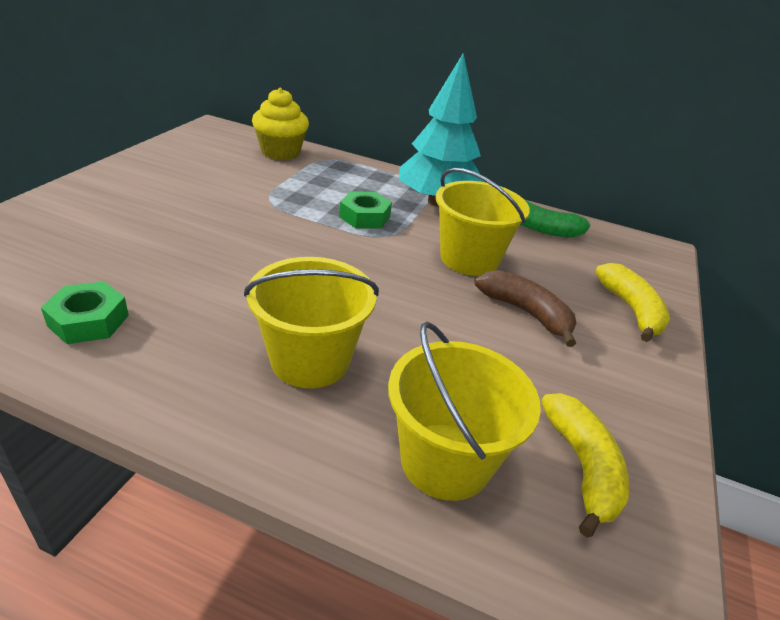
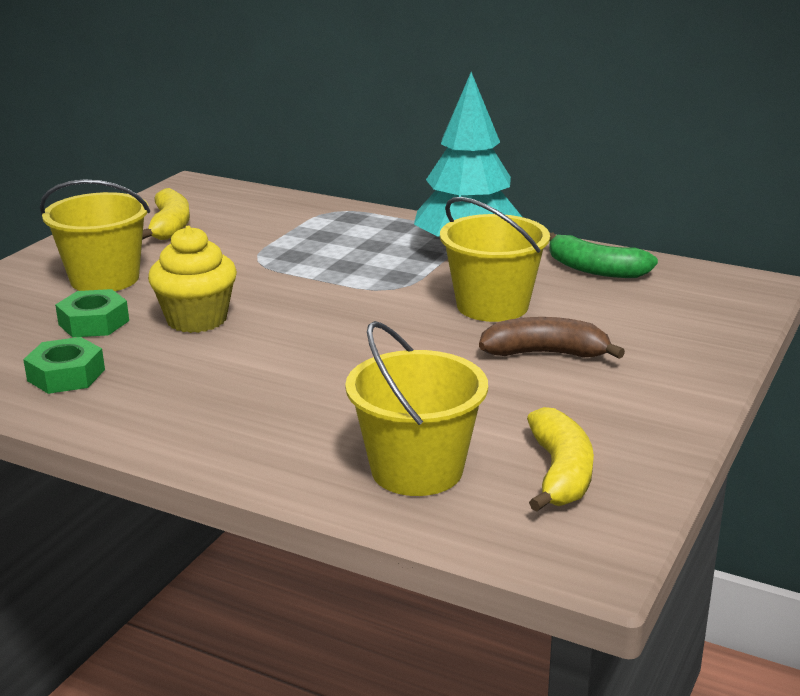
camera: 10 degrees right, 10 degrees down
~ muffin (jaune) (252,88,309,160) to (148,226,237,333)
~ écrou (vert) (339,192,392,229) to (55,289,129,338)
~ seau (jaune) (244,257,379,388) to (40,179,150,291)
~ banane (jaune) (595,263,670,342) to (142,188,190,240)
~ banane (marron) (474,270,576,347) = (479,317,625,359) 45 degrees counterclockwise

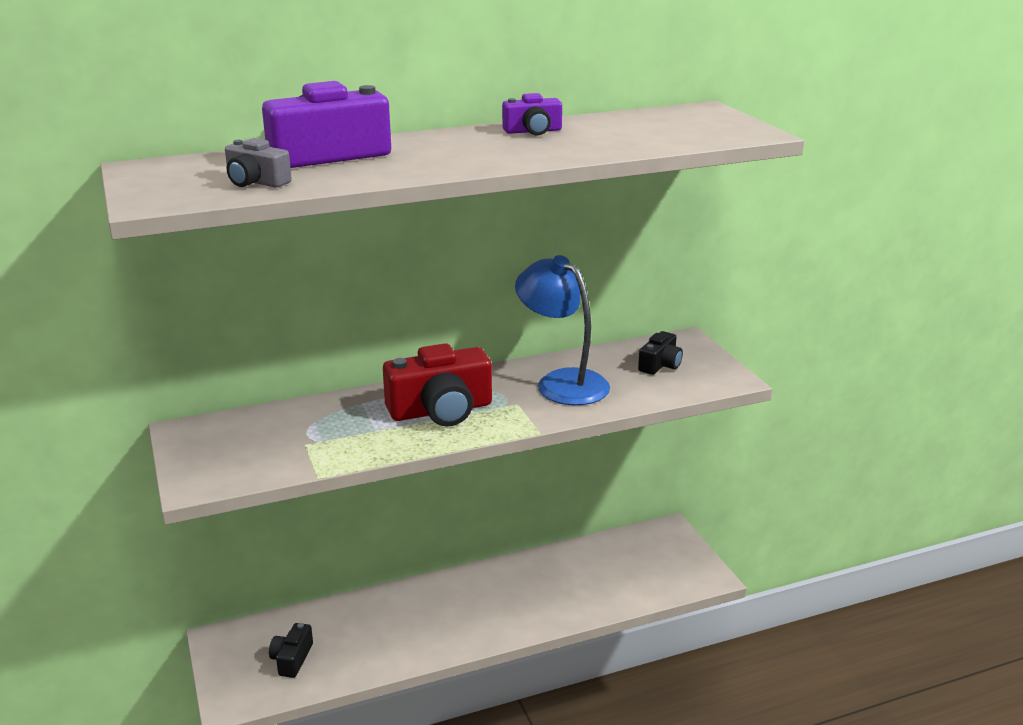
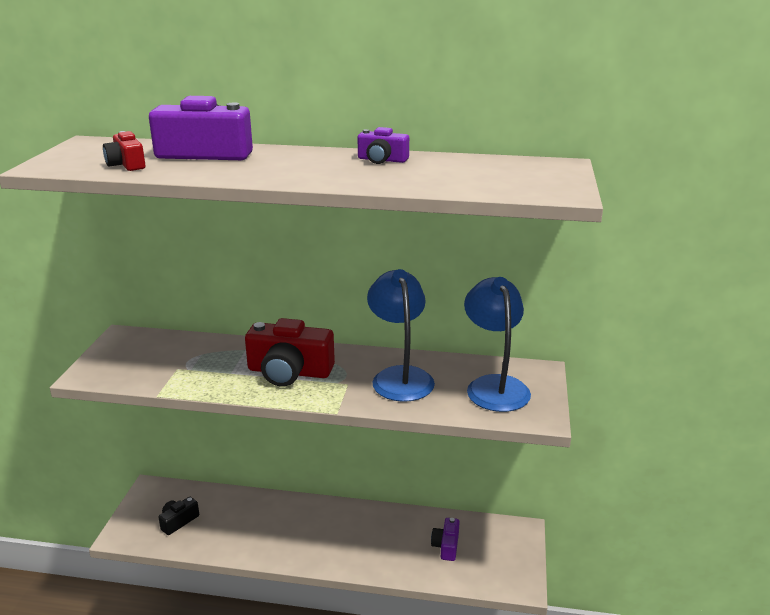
camera: 30 degrees right, 0 degrees up
~ appareil photo (gris) (225,138,292,188) to appareil photo (rouge) (103,131,146,171)
~ appareil photo (noir) (638,331,683,375) to lampe (bleu) (464,277,531,412)
+ appareil photo (violet) (431,518,460,561)

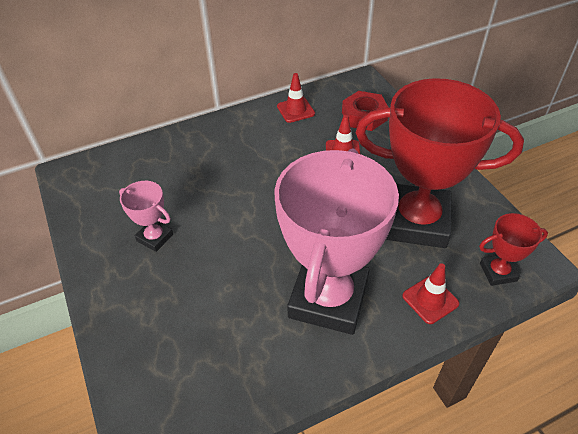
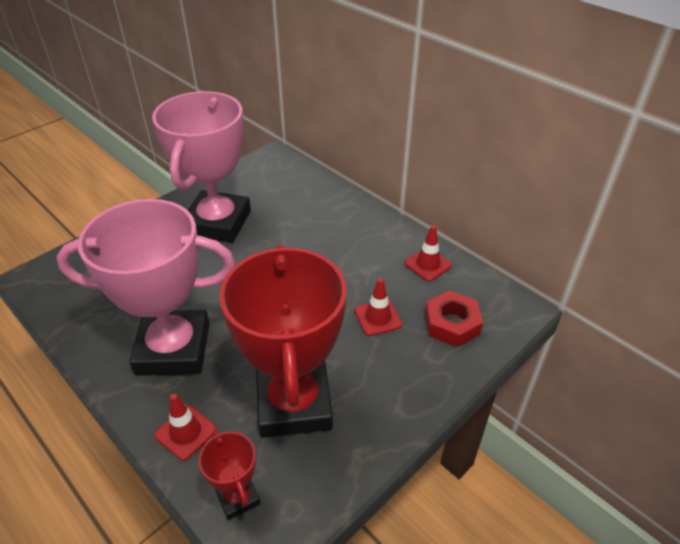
camera: 70 degrees right, 5 degrees down
~ trophée (rose) (119,181,173,252) = (152,91,251,243) x2.27

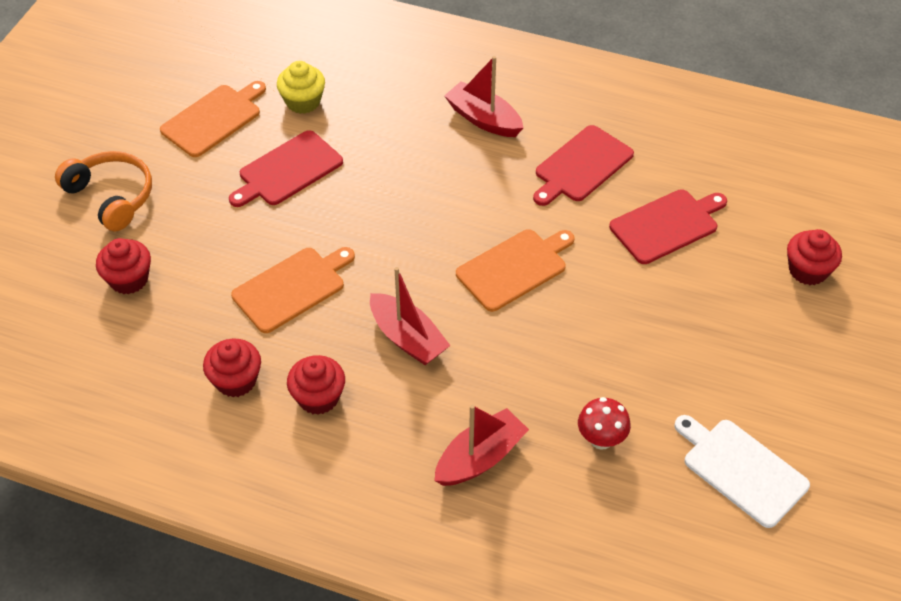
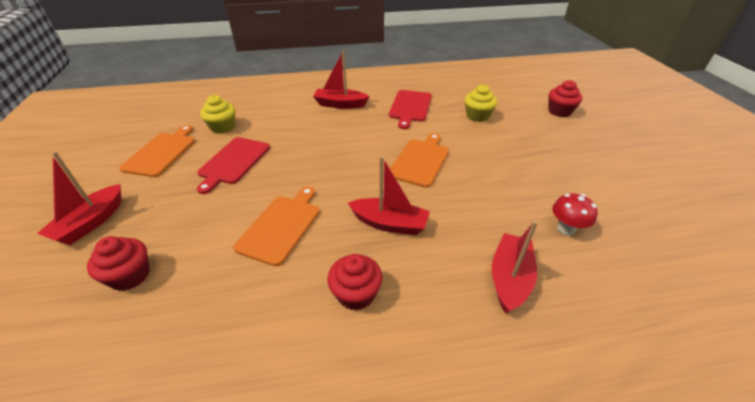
camera: 30 degrees left, 10 degrees down
~ casque audio (orange) (55,151,152,231) to bateau (rouge) (37,151,121,245)
~ planche à découper (rouge) (609,189,727,264) to muffin (jaune) (465,84,497,122)
- muffin (rouge) (203,339,261,397)
- planche à découper (blanc) (674,415,810,528)

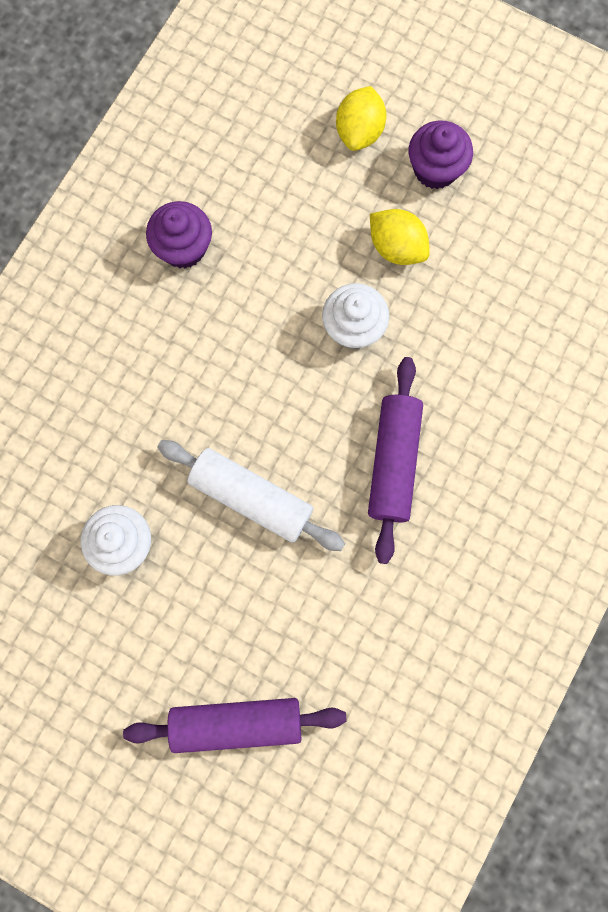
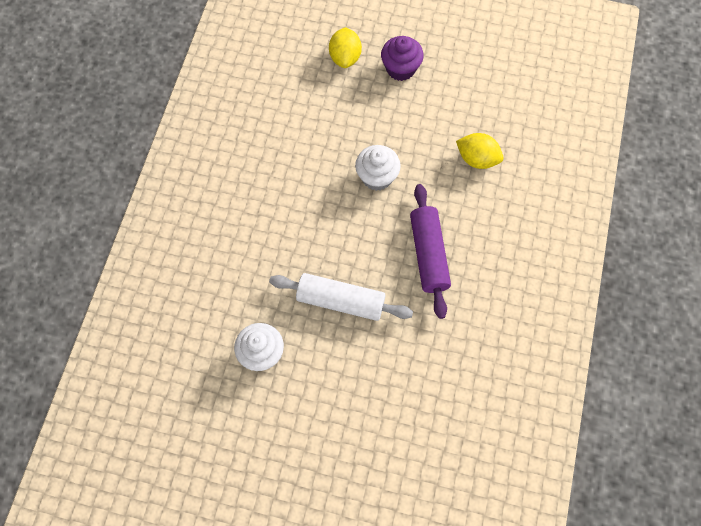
camera: 15 degrees left, 10 degrees down
- muffin (violet) (146,201,212,269)
~ citron (jaune) (370,209,430,265) to (456,133,504,169)
- rouleau à pâtisserie (violet) (123,698,347,753)

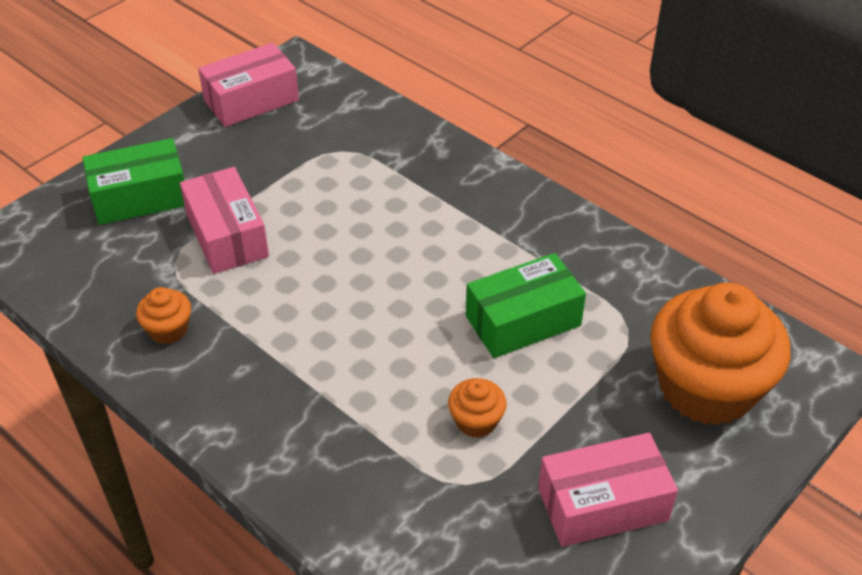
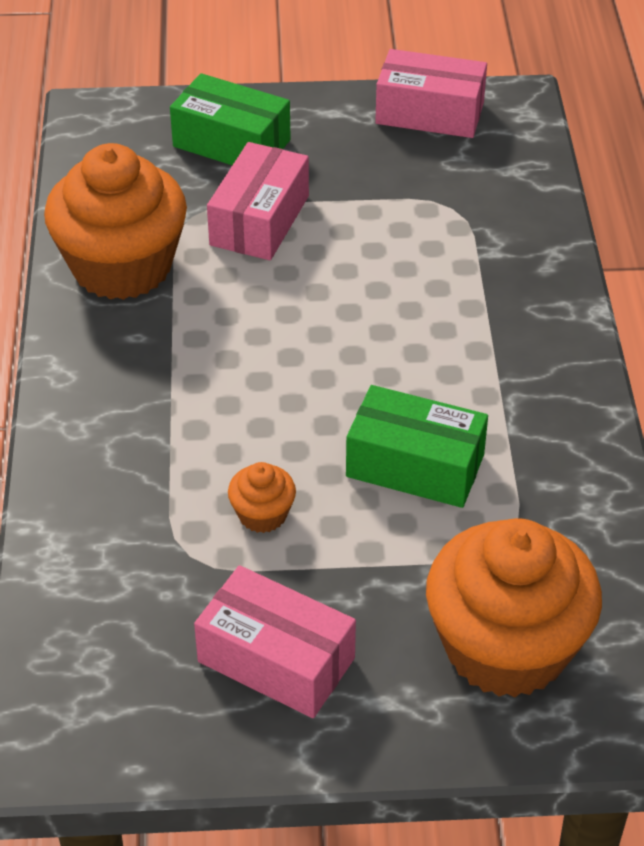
camera: 45 degrees right, 0 degrees up
~ muffin (orange) (136,287,191,344) = (44,143,187,300) x2.35

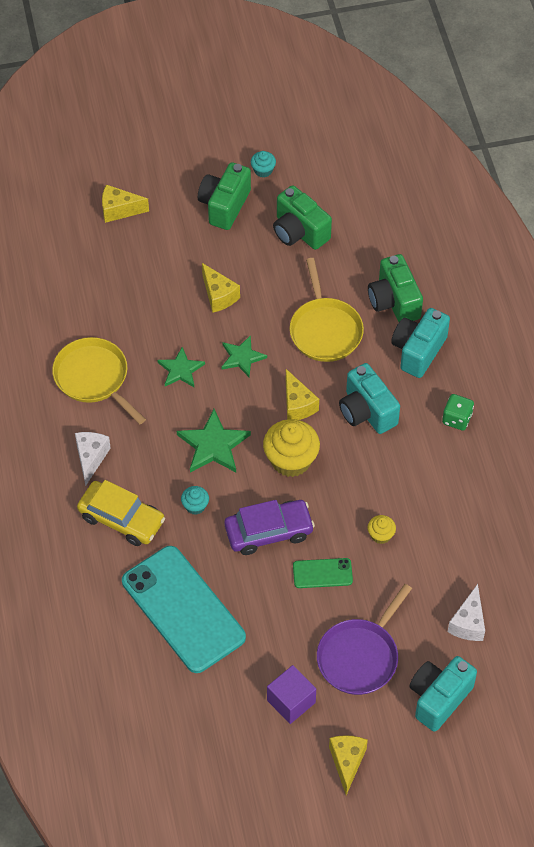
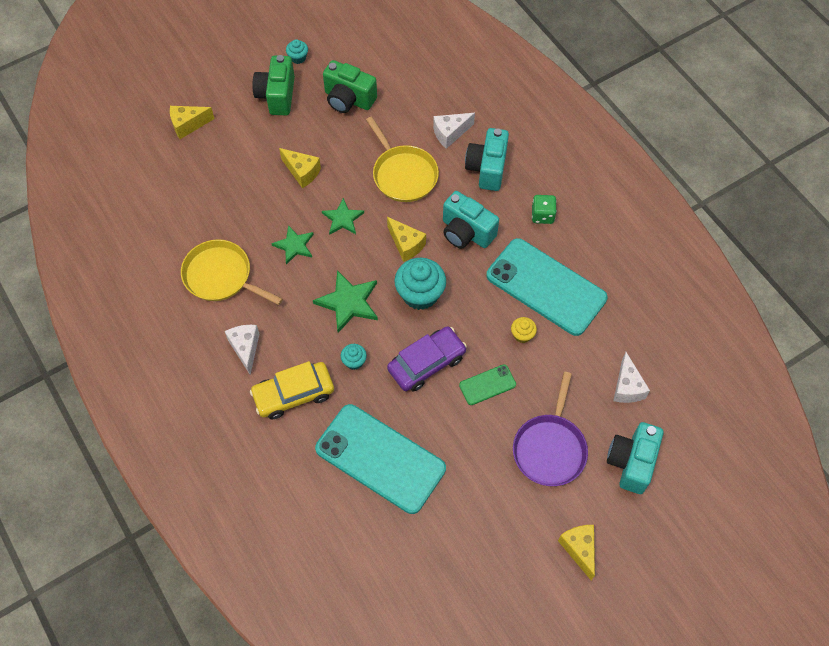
camera: 20 degrees left, 5 degrees up
~ appareil photo (vert) (368,254,423,322) to fromage (blanc) (433,113,475,149)
~ muffin (jaune) (263,419,320,477) to muffin (turquoise) (394,258,446,310)
~ voiture (jaune) (77,480,165,546) = (250,361,334,419) 150 degrees clockwise
- cube (violet) (267,665,316,724)
+ téléphone (turquoise) (486,238,608,336)

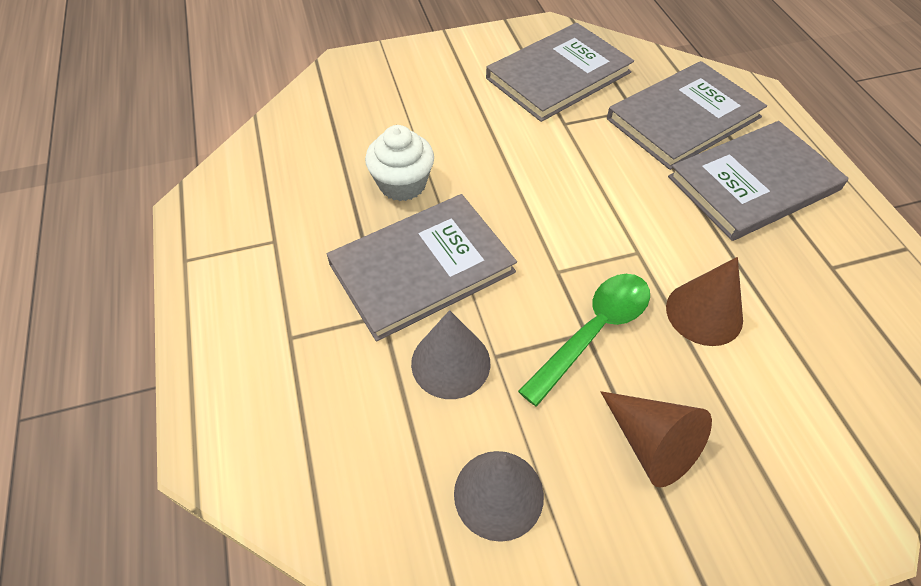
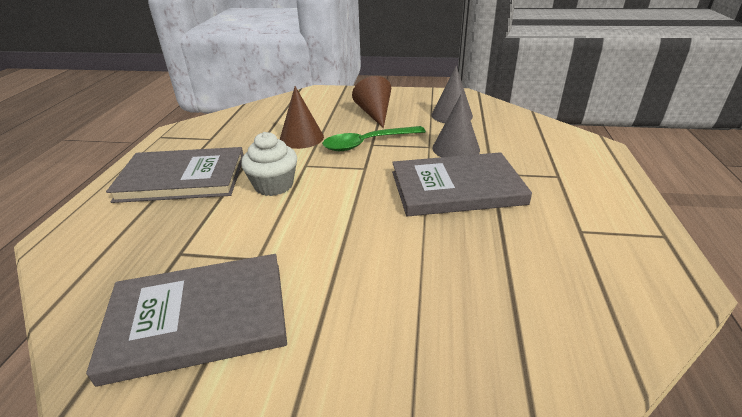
camera: 155 degrees left, 20 degrees down
- livre (gris) (607,61,767,170)
~ muffin (blanc) (365,125,434,201) to (241,132,297,196)

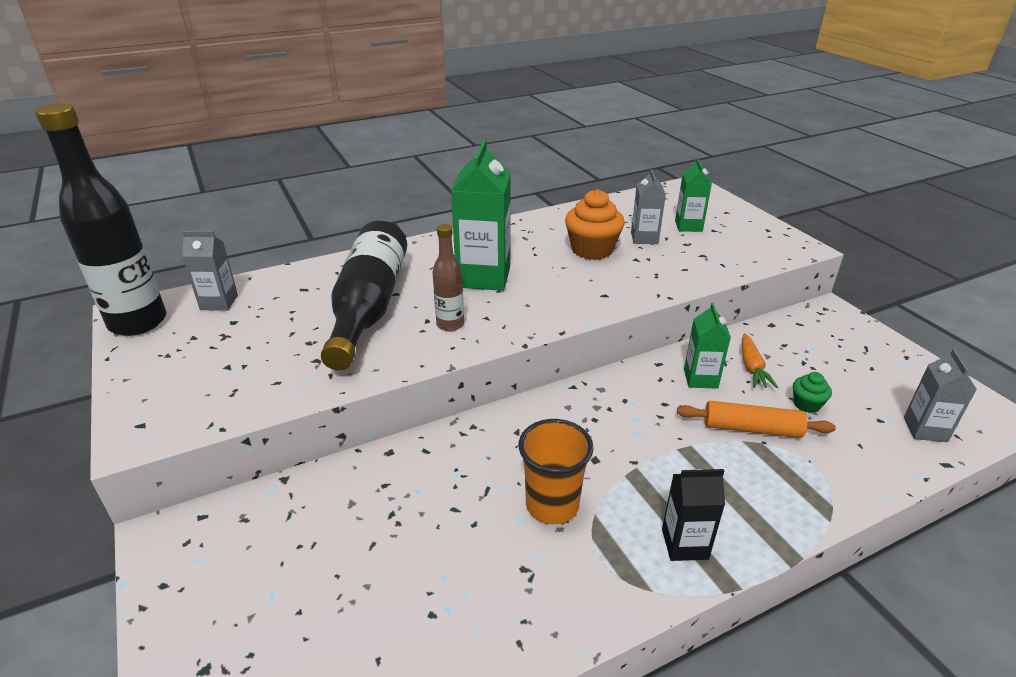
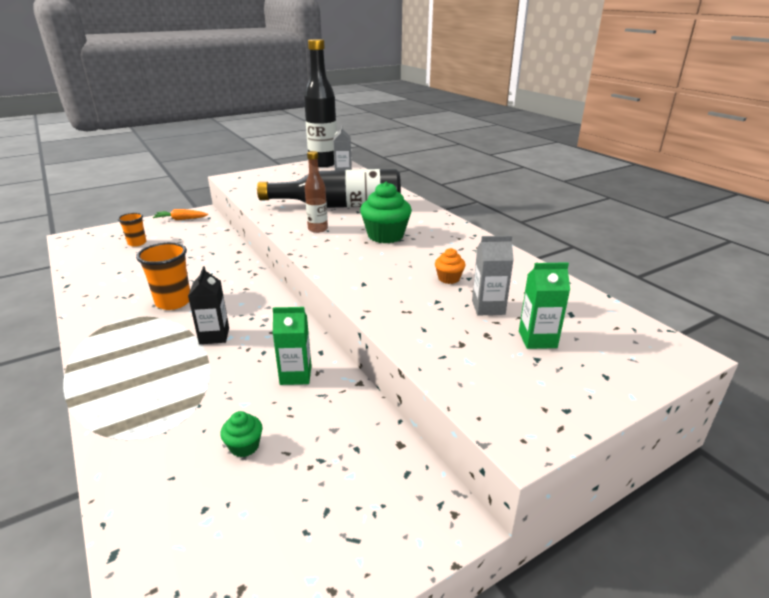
camera: 85 degrees right, 5 degrees down
~ brique de lait (vert) (451,139,511,291) to muffin (vert) (360,182,412,243)
~ muffin (orange) (565,189,625,260) = (435,248,465,284) x0.51
~ carotte (orange) (742,333,778,388) to (153,209,208,220)
- brique de lait (gris) (904,349,977,442)
- rouleau à pâtisserie (orange) (677,401,836,438)
~ brique de lait (noir) (662,469,725,561) to (188,266,229,344)
+ gobelet (orange) (118,213,146,247)

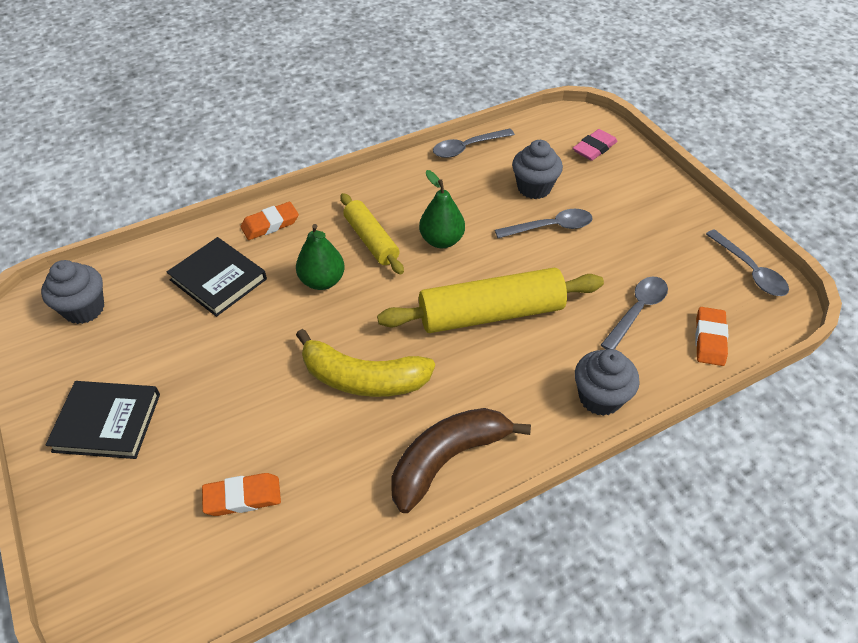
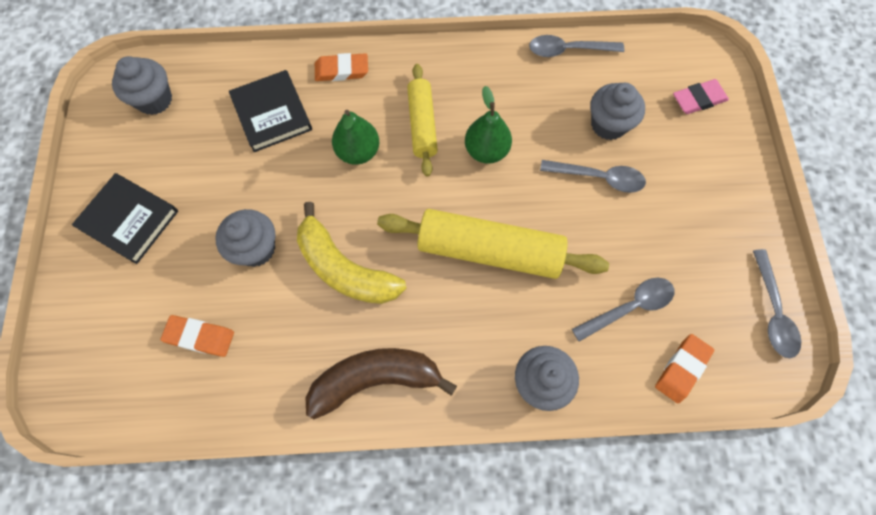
camera: 25 degrees right, 20 degrees up
+ muffin (gris) (215,209,275,267)

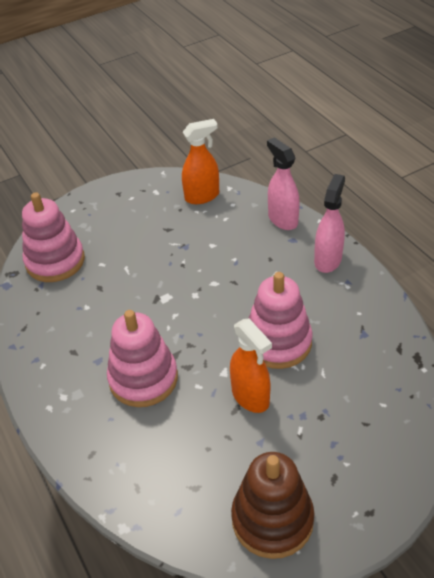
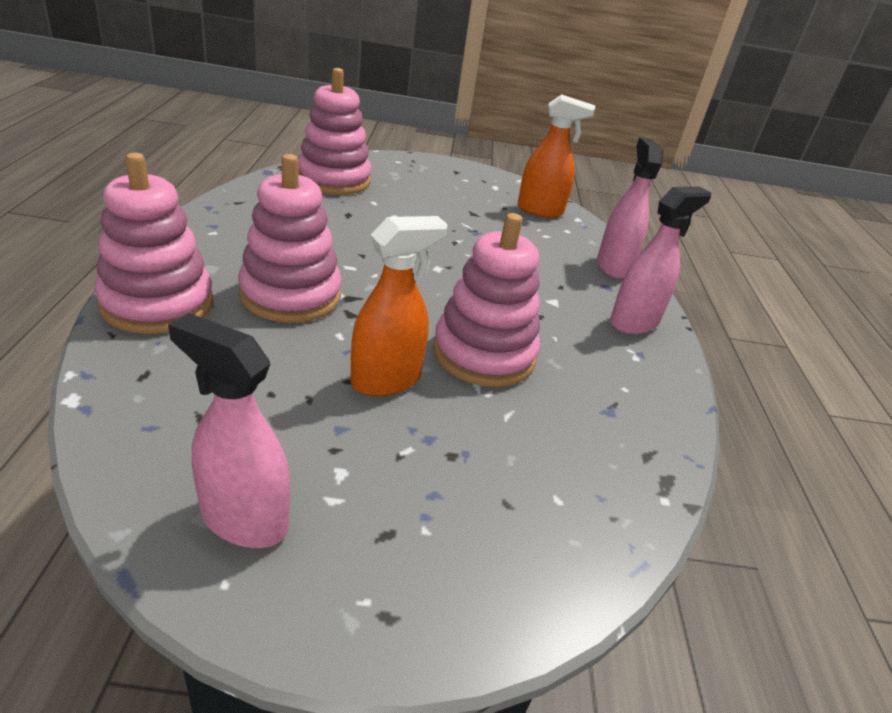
camera: 25 degrees right, 10 degrees down
~ vaporisateur (orange) (230,319,272,413) = (350,216,448,396) 120 degrees counterclockwise
~ jouet à empiler (marron) (231,452,314,559) to vaporisateur (rose) (168,313,290,548)
+ jouet à empiler (rose) (95,152,213,334)

